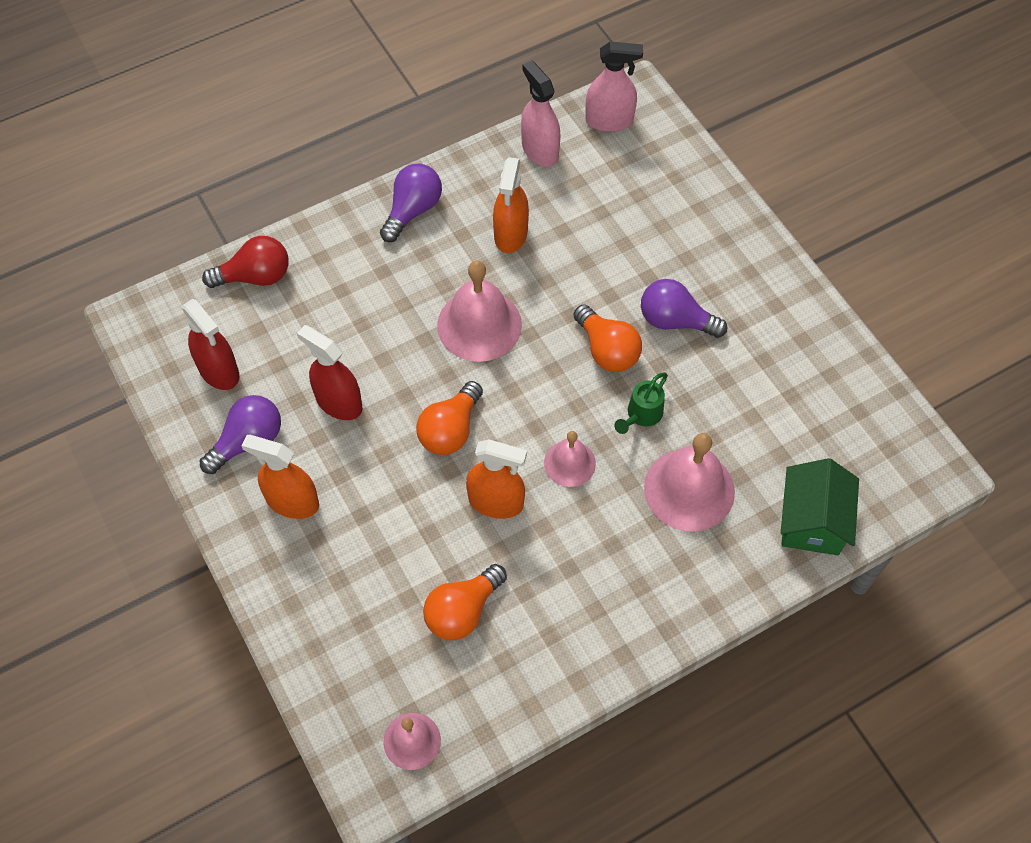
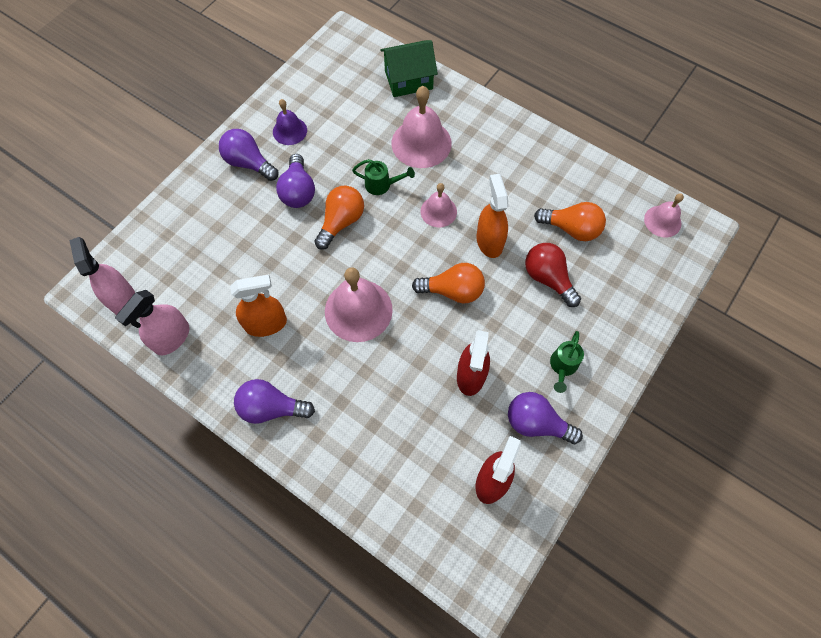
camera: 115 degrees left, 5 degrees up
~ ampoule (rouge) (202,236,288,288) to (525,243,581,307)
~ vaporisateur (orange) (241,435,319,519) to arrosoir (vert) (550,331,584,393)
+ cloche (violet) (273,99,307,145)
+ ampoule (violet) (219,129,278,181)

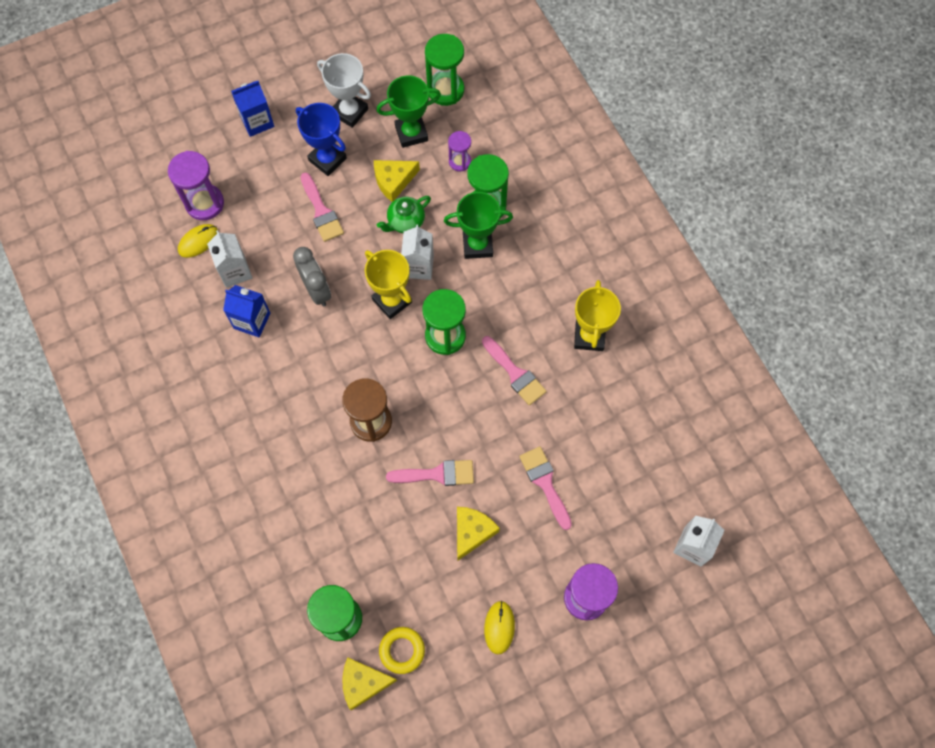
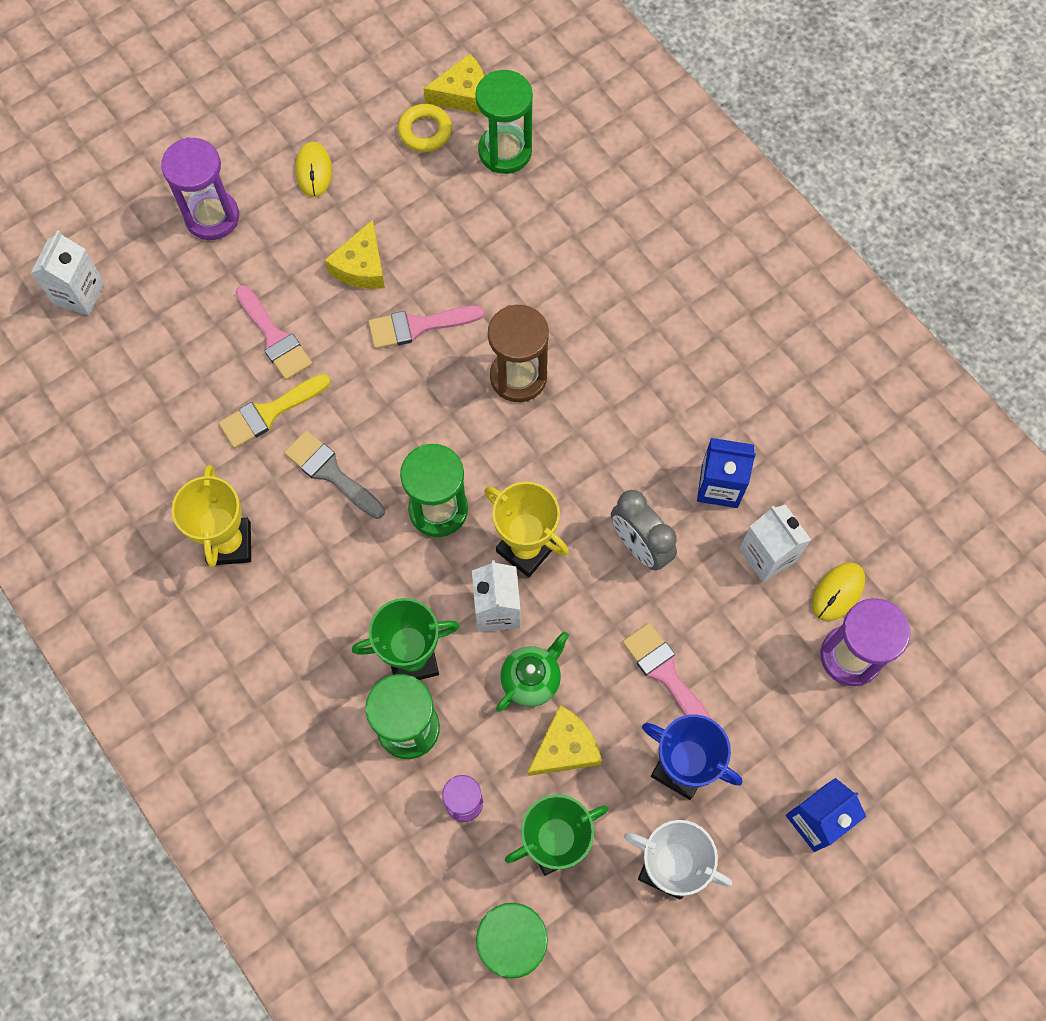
camera: 170 degrees right, 0 degrees up
~ pinceau (rose) (482,336,547,406) to pinceau (gris) (284,430,385,519)
+ pinceau (jaune) (219,374,331,448)

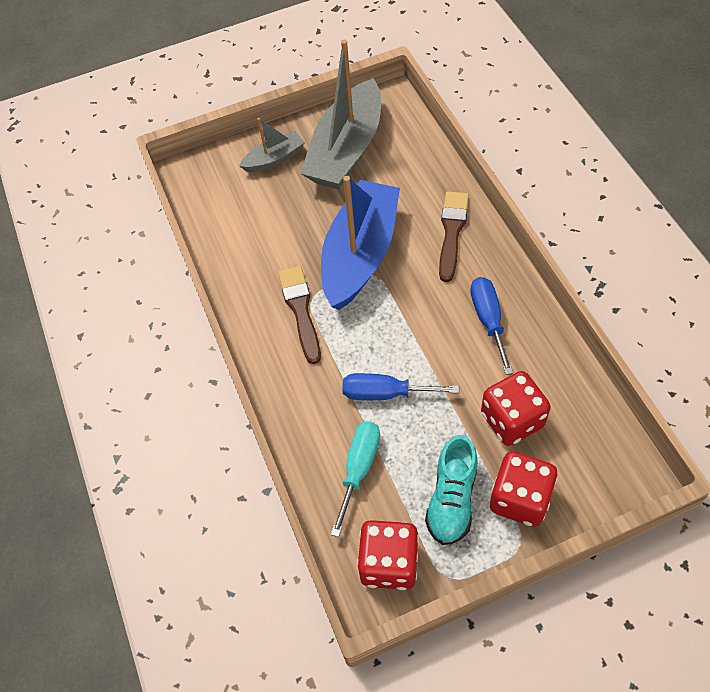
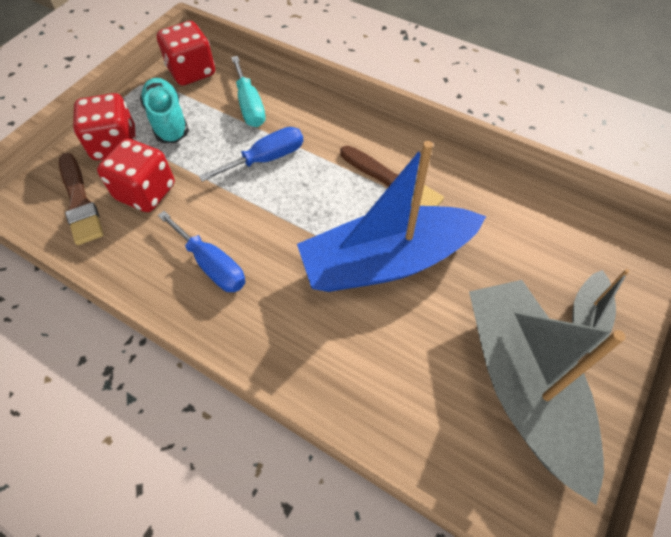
camera: 140 degrees right, 0 degrees up
~ bateau (bleu) (321,176,400,310) = (297,141,486,292) 90 degrees clockwise
~ pinceau (marron) (439,191,469,282) to (59,153,104,245)

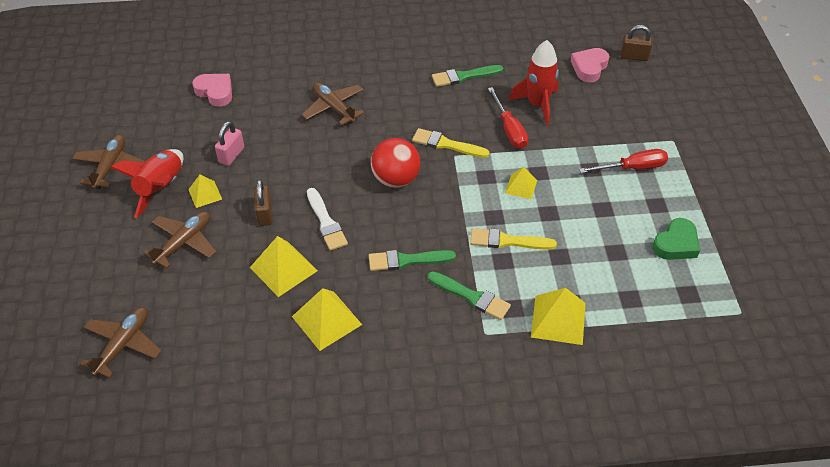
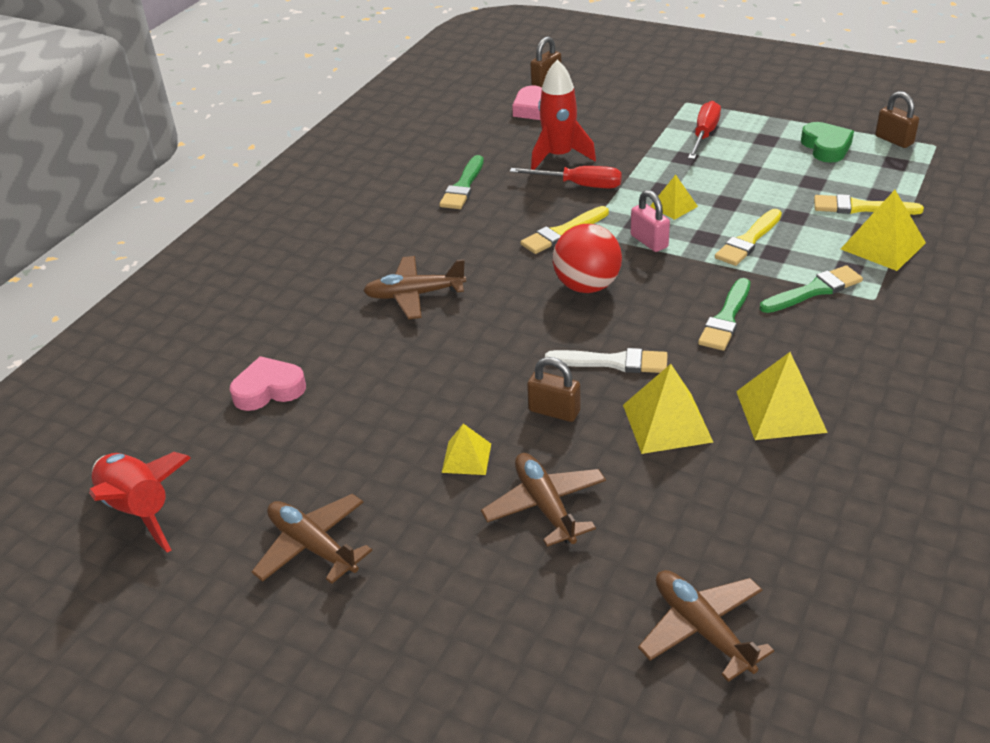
camera: 55 degrees left, 10 degrees down
~ cadenas (rose) (215,121,244,166) to (631,190,670,252)
~ fusée (rouge) (110,149,184,219) to (89,452,191,552)
+ cadenas (marron) (875,91,919,148)
+ pinceau (jaune) (814,194,924,215)

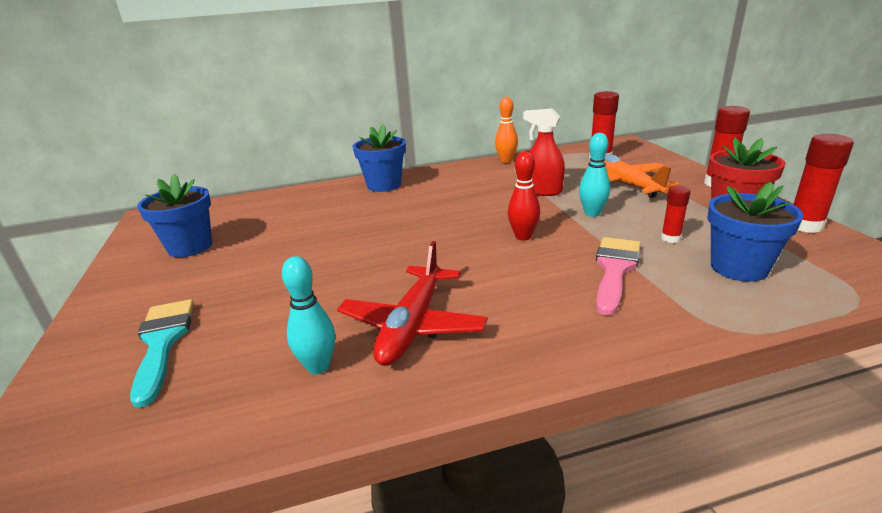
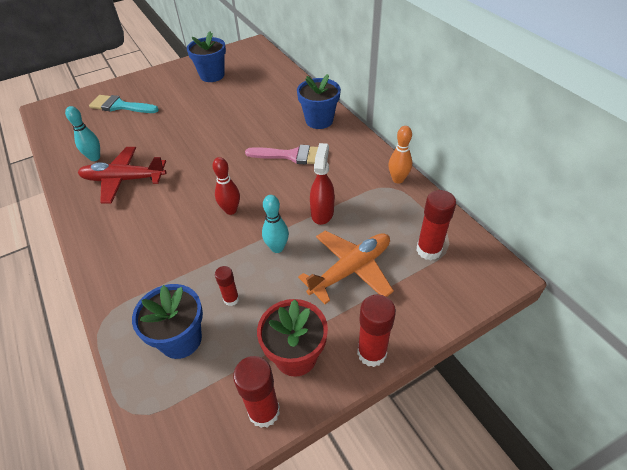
camera: 75 degrees right, 20 degrees up
~ pinceau (rose) (596,237,640,316) to (245,145,318,165)
~ pinceau (turquoise) (130,299,194,408) = (89,95,159,113) 135 degrees counterclockwise

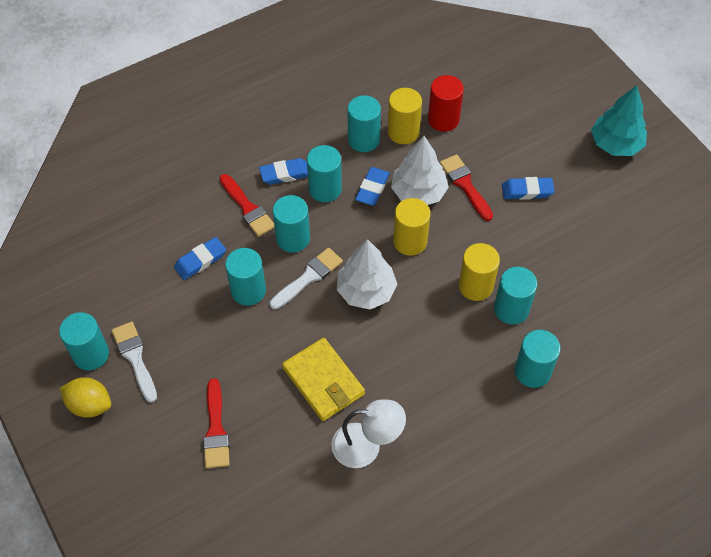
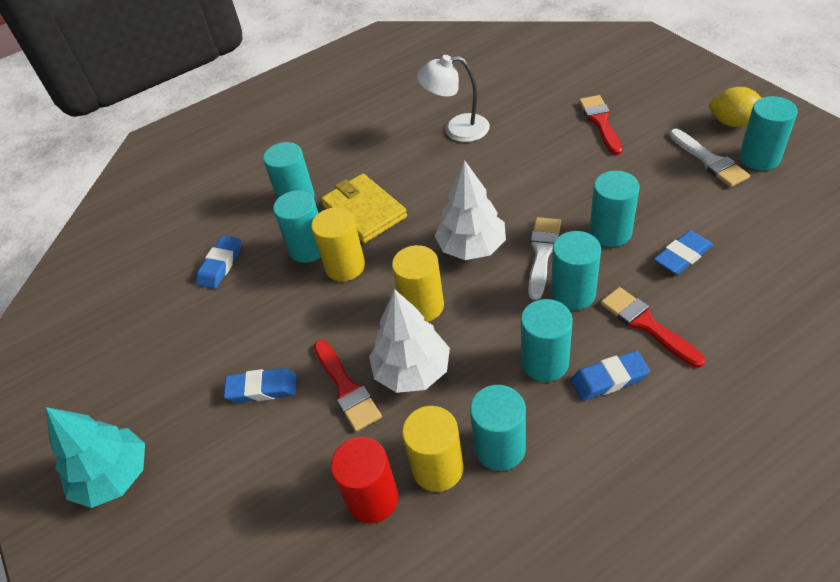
camera: 175 degrees left, 10 degrees down
~ gomme (bleu) (355,167,390,206) to (196,236,241,289)
~ pinceau (blanc) (270,248,343,310) = (528,217,561,300) 150 degrees clockwise
~ portefeuille (jaune) (282,338,365,421) to (321,174,407,243)

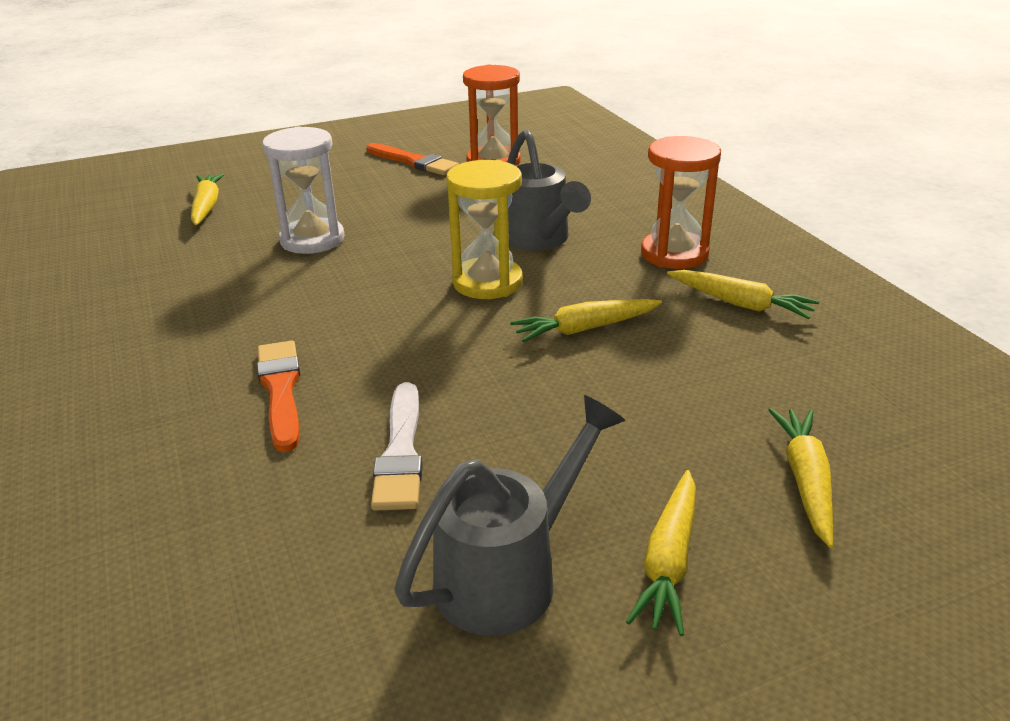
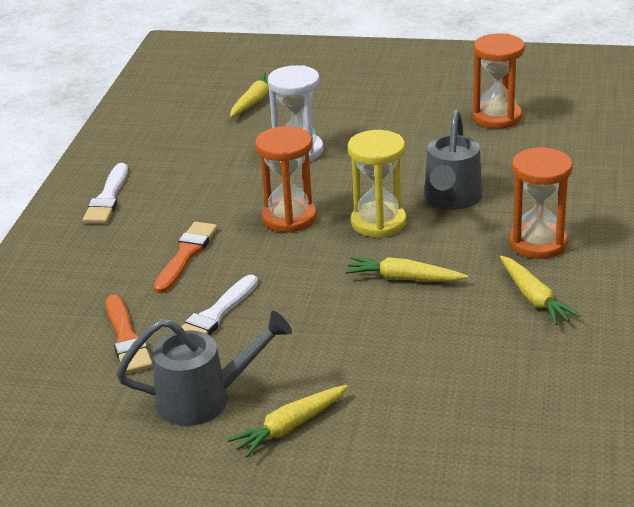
camera: 35 degrees right, 0 degrees up
~ pinceau (orange) (366,143,459,175) to (105,294,153,374)
- carotte (jaune) (768,408,834,548)
+ sablier (orange) (255,126,317,233)
+ pinceau (blanc) (83,163,128,224)

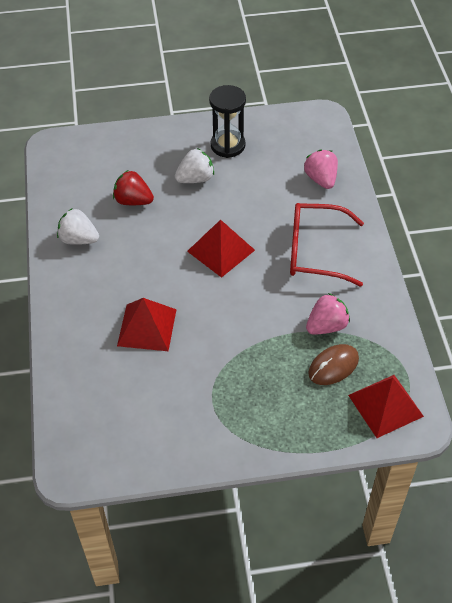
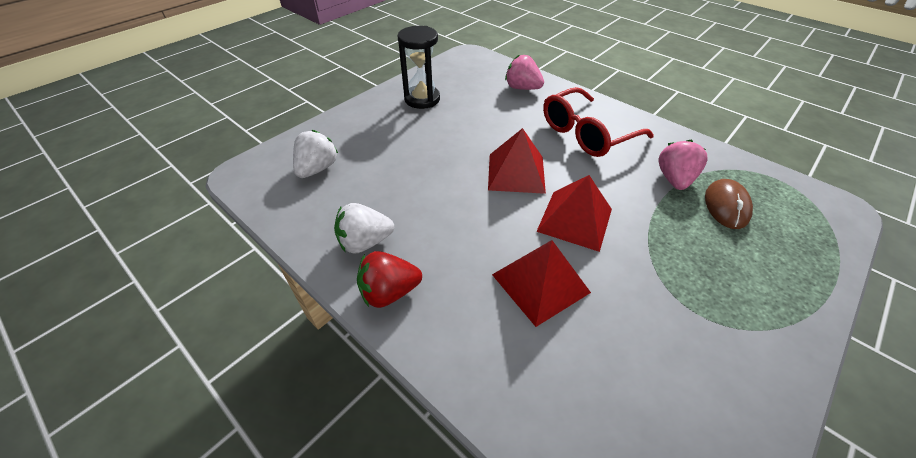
camera: 40 degrees left, 5 degrees down
~ fraise (blanc) (175,148,214,183) to (293,130,338,178)
~ fraise (rouge) (113,170,154,205) to (357,251,422,308)
~ pyramide (rouge) (348,375,424,438) to (536,175,612,252)

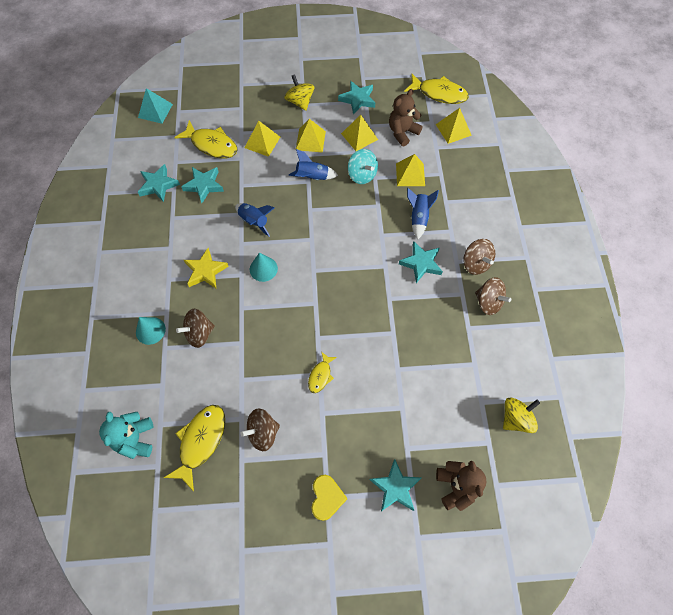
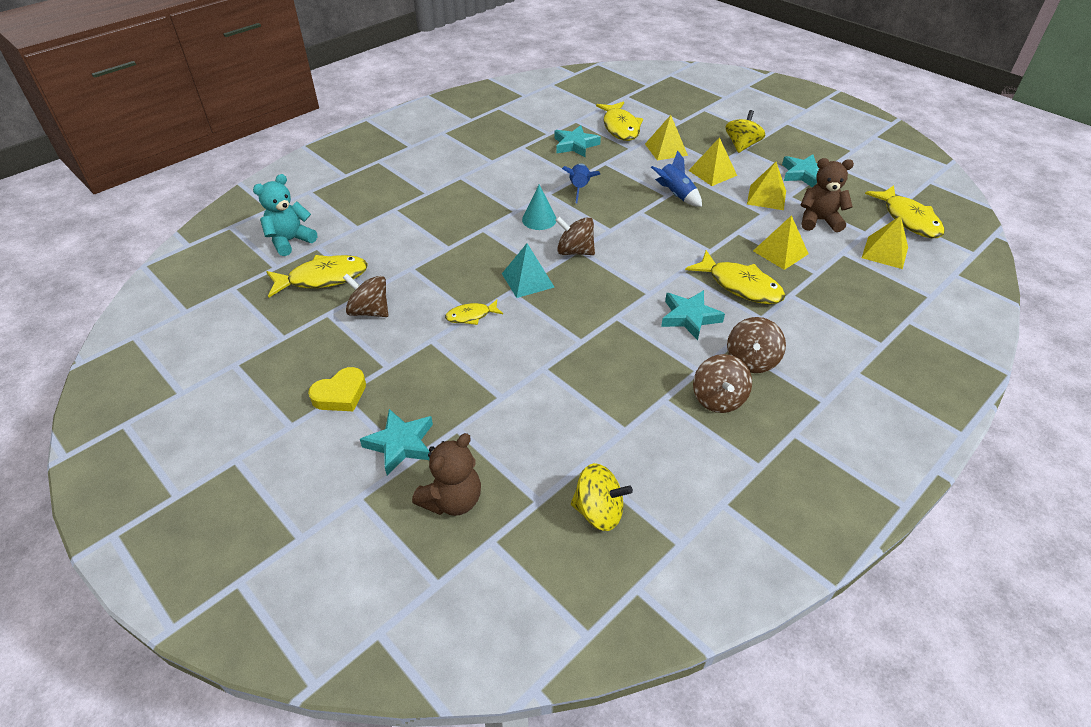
camera: 50 degrees right, 20 degrees down
~ pyramide (turquoise) (138,88,173,124) to (502,243,554,298)
- toupie (turquoise) (348,149,378,184)
- étoile (turquoise) (138,164,180,202)
~ fusée (bleu) (407,188,439,239) to poisson (jaune) (685,250,785,304)
- étoile (jaune) (184,248,229,288)
~ toupie (marron) (176,309,215,348) to (555,216,595,255)
- cône (turquoise) (136,317,166,345)

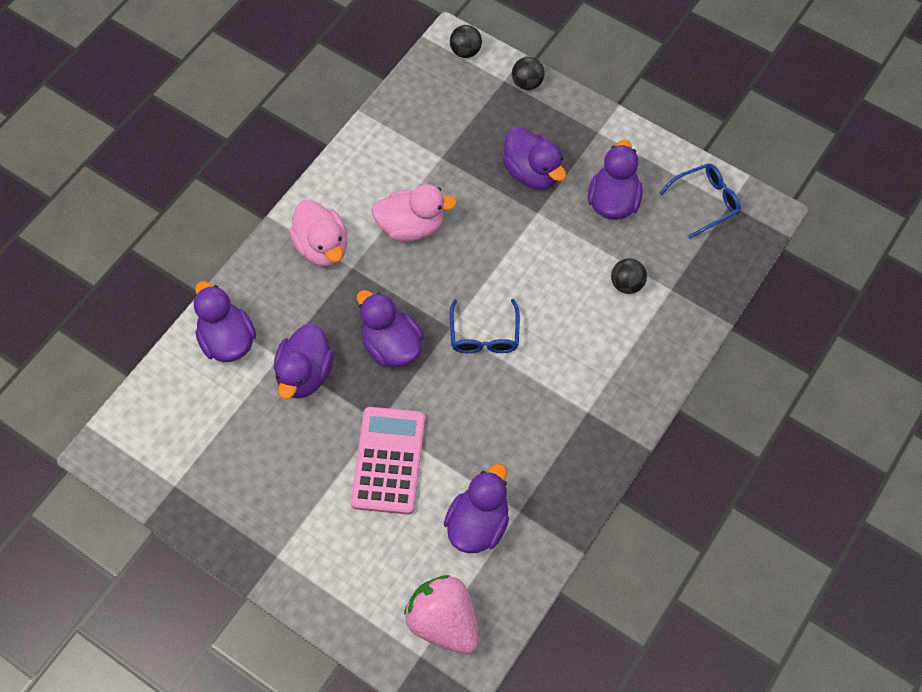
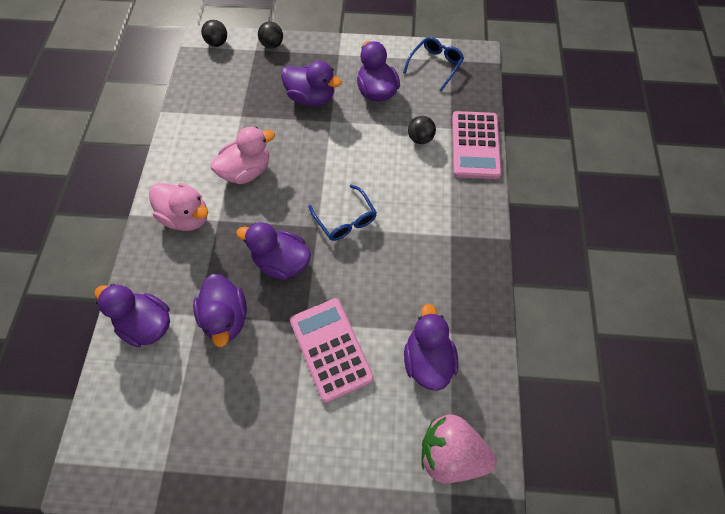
camera: 30 degrees left, 0 degrees up
+ calculatrice (rose) (452,111,502,179)

